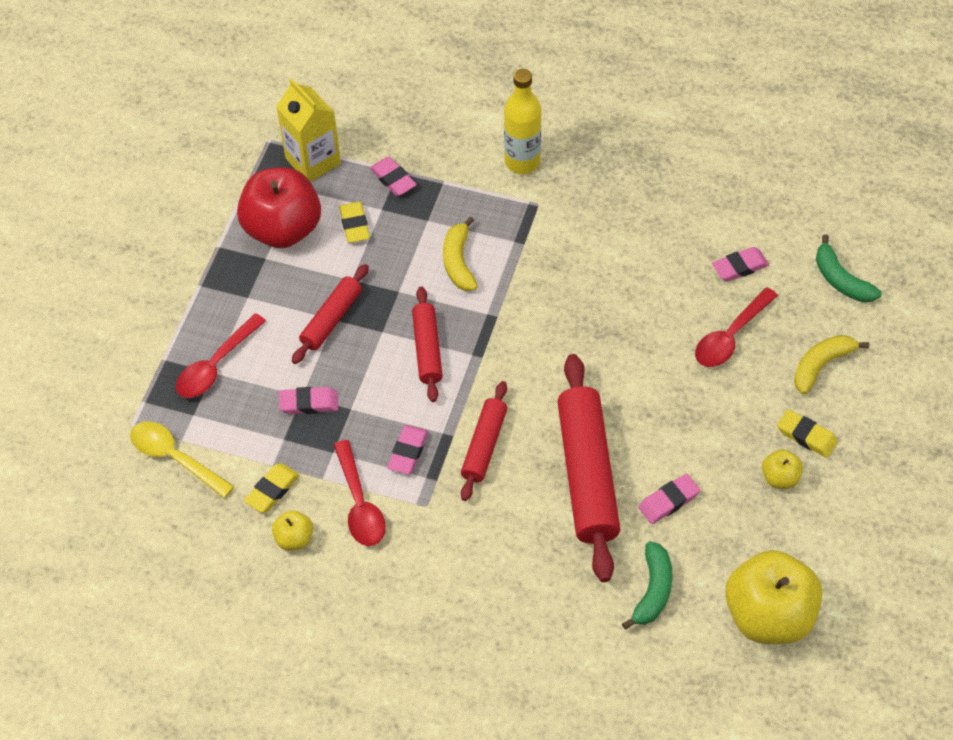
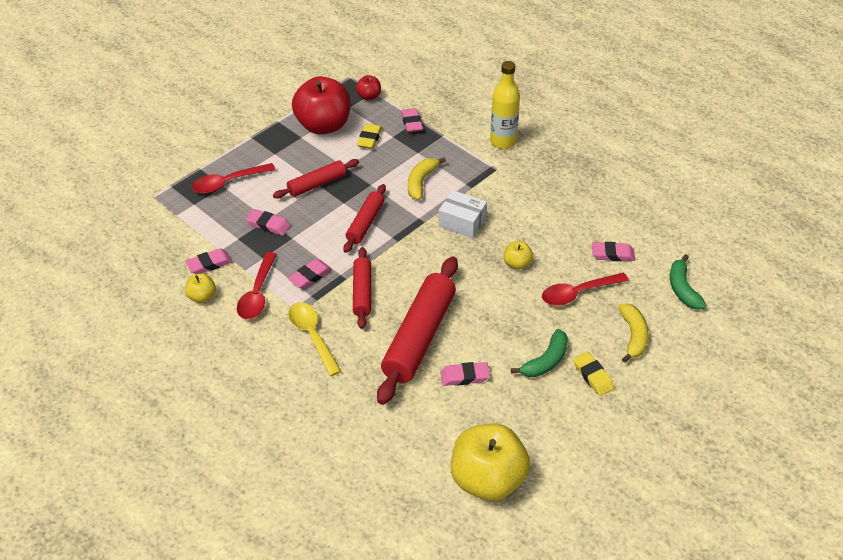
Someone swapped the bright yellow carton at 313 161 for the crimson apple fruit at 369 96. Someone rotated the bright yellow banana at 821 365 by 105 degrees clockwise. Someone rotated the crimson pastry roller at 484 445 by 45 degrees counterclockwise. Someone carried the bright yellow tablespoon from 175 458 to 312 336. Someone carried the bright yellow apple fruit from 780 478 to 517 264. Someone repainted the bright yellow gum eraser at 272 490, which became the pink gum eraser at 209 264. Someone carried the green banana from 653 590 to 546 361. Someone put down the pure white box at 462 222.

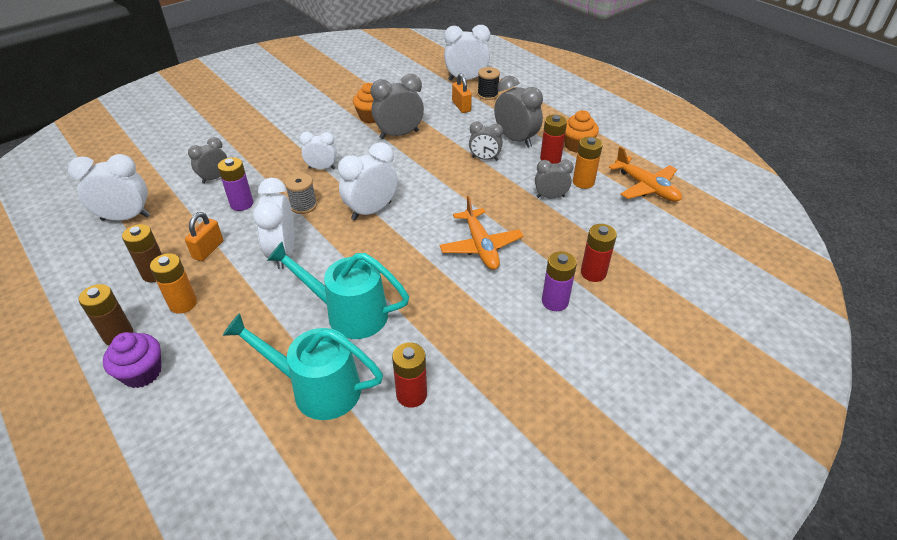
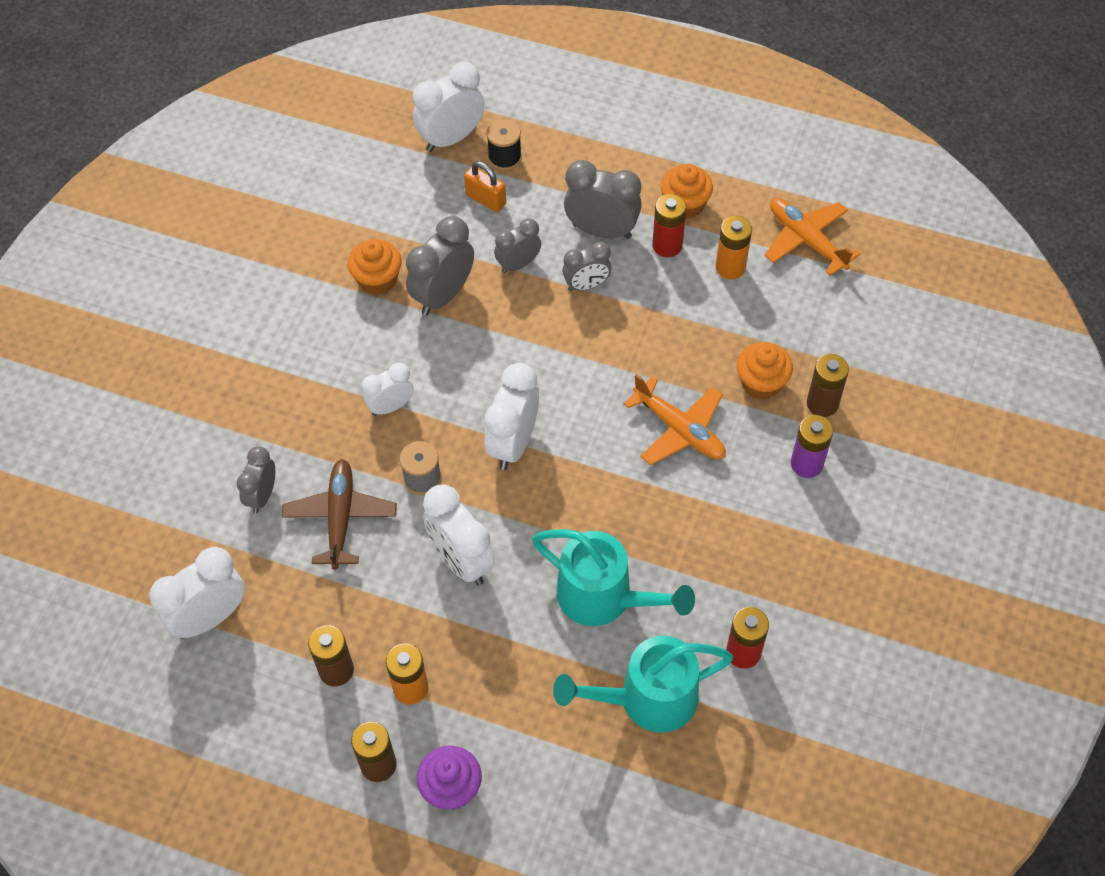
Someone rotated the orange-coloured toy plane at 646 187 by 150 degrees counterclockwise. Someone swapped the violet power cell at 241 204 for the brown toy plane at 340 517. Someone carried the gray clock from 550 197 to 518 264. Someone took away the orange-coloured lock at 208 250. Someone repainted the crimson power cell at 593 273, which became the brown power cell at 822 404. Someone rotated the teal watering can at 348 313 by 135 degrees counterclockwise. Someone put down the orange-coloured muffin at 761 383.

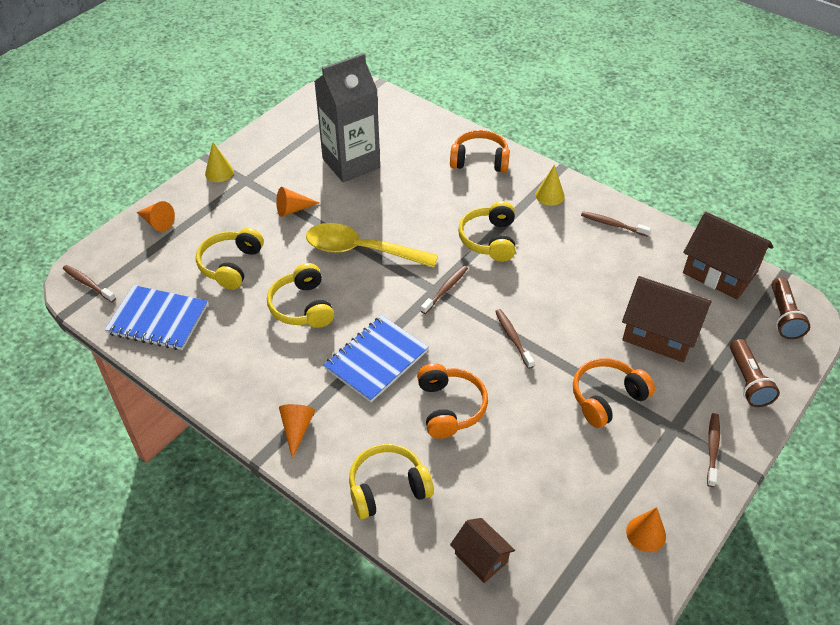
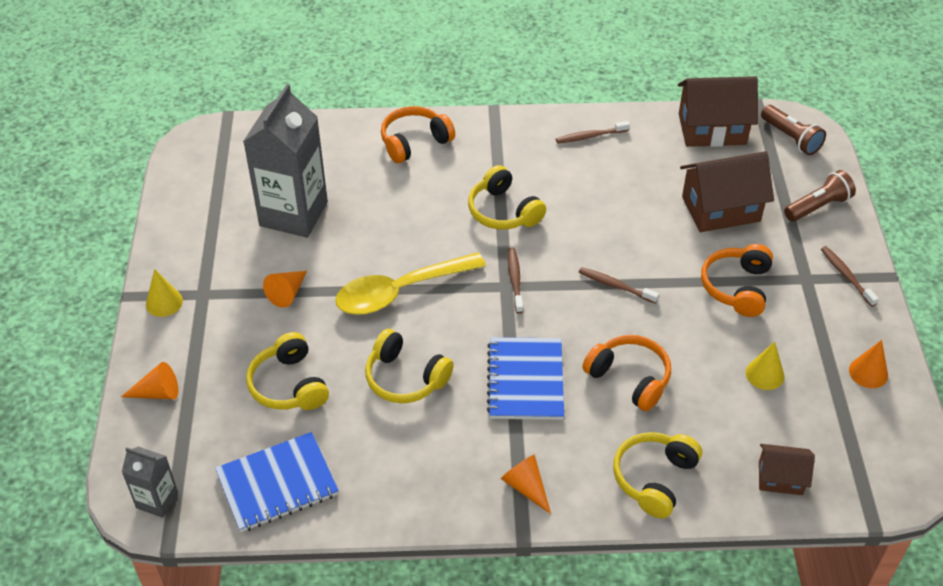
Someone carried the bright yellow solid cone from 549 195 to 765 374. Someone swapped the brown dental brush at 88 284 for the gray carton at 157 500. Someone rotated the brown torch at 748 381 by 75 degrees counterclockwise.

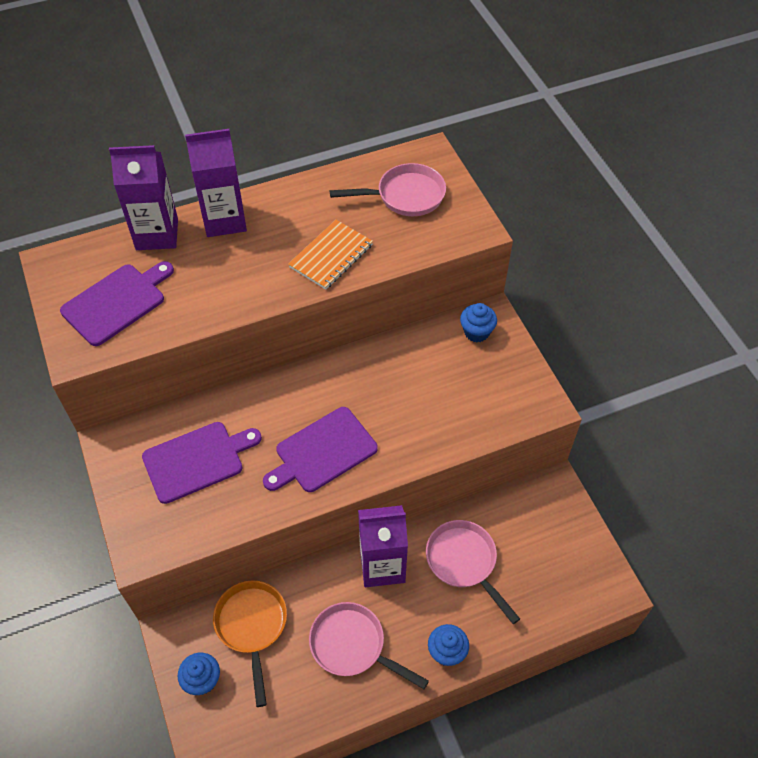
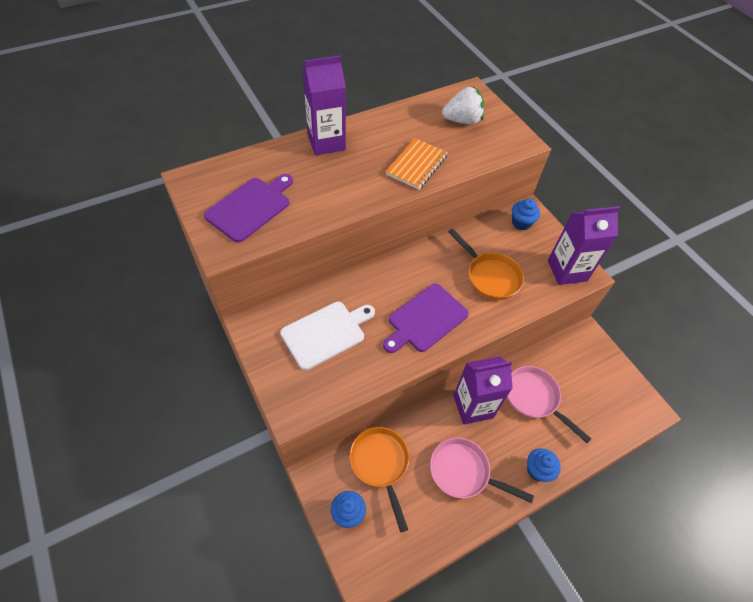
Someone carried the violet carton from 157 234 to 567 270. Someone swapped the pink skillet at 405 196 for the pure white berry at 462 120. Someone repainted the violet chopping board at 197 460, which became the pure white chopping board at 326 333. Someone put down the orange-coloured skillet at 490 276.

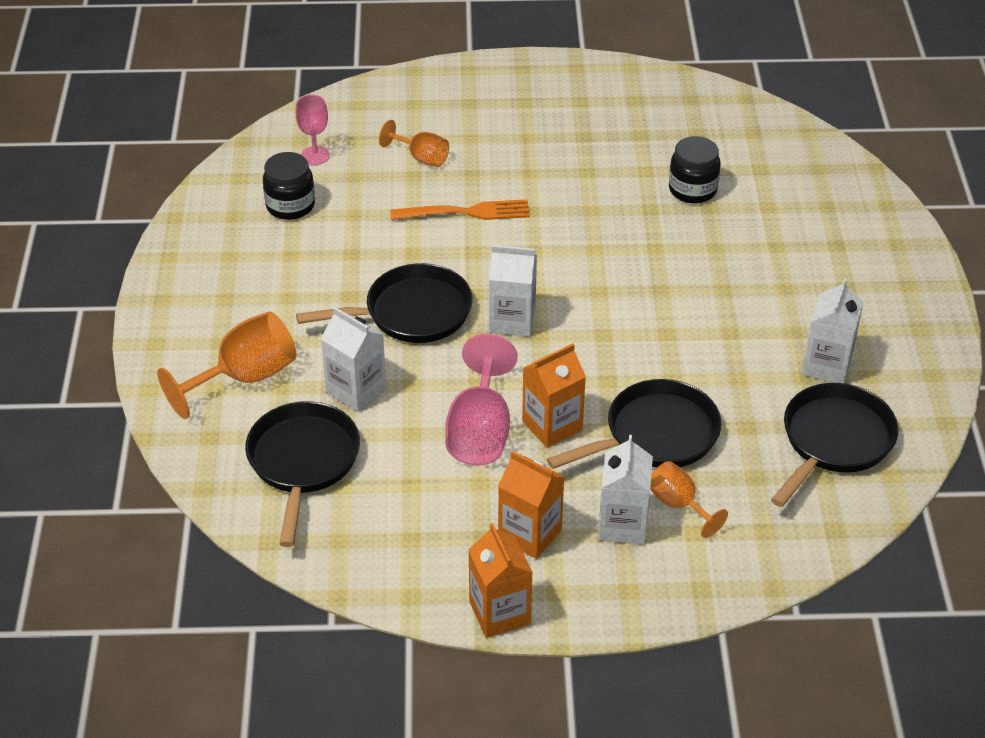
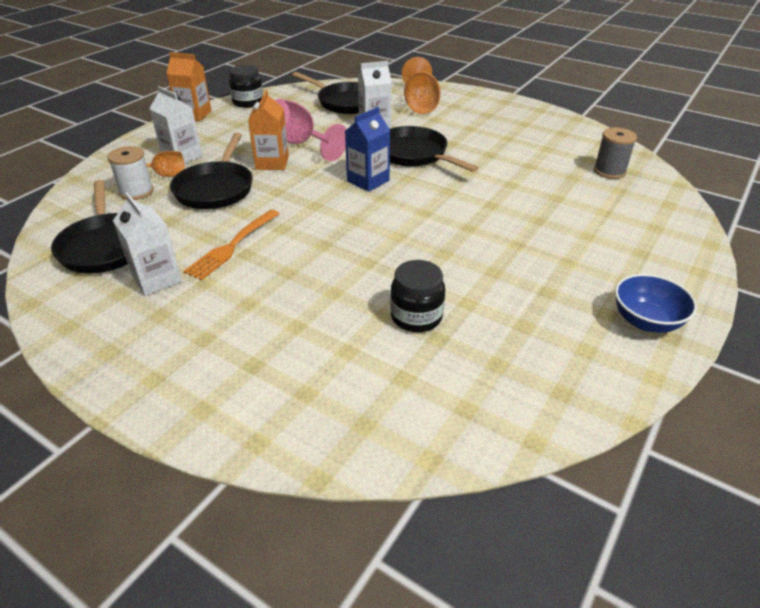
Someone swapped the pink wine glass at 315 155 for the gray reel of thread at 609 171. Someone took away the orange-coloured wine glass at 421 158. Someone carried the black jam jar from 290 206 to 248 102. Someone carried the orange-coloured dinner fork from 466 212 to 232 246. Someone repainted the pure white carton at 512 320, which became the cobalt carton at 368 181. Someone rotated the black skillet at 411 313 by 120 degrees clockwise. Someone took away the orange-coloured carton at 530 534. Someone put down the pure white reel of thread at 136 192. Someone put down the cobalt bowl at 646 321.

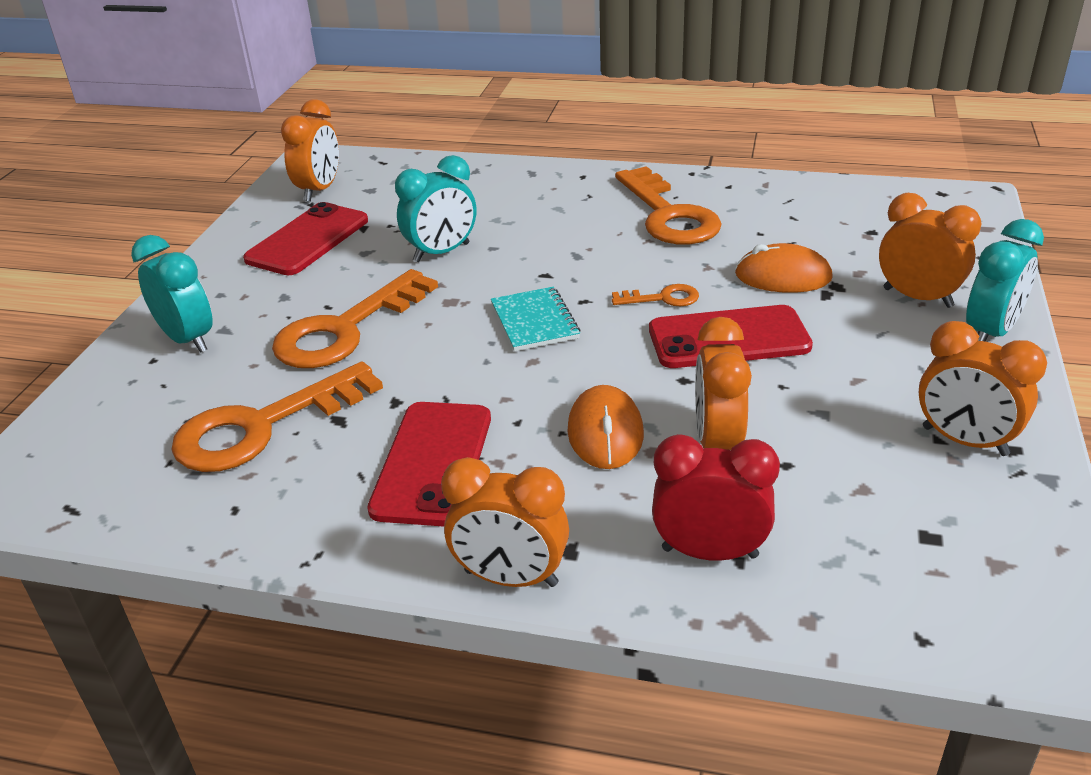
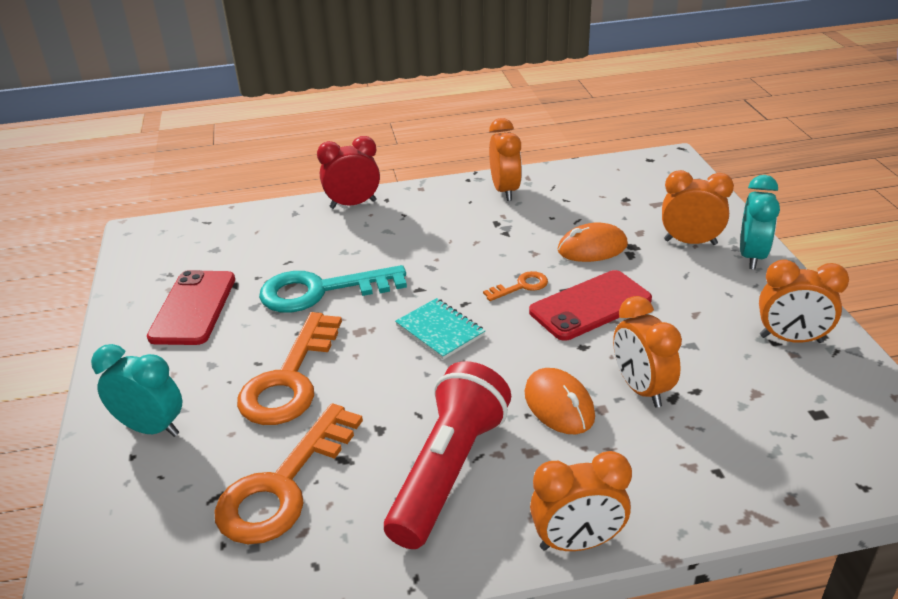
Someone carried the orange-coloured clock from 319 190 to 505 191. Someone swapped the teal clock at 441 253 for the teal key at 321 291. Someone took away the orange-coloured key at 668 215. Someone swapped the crimson mobile phone at 432 463 for the crimson torch at 449 471. Someone carried the crimson clock from 709 552 to 353 204.

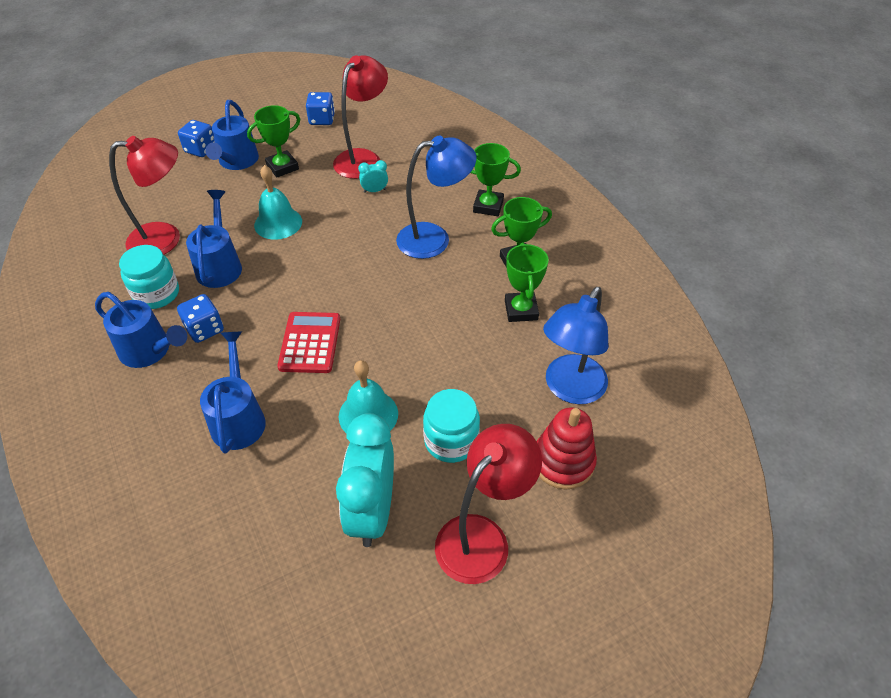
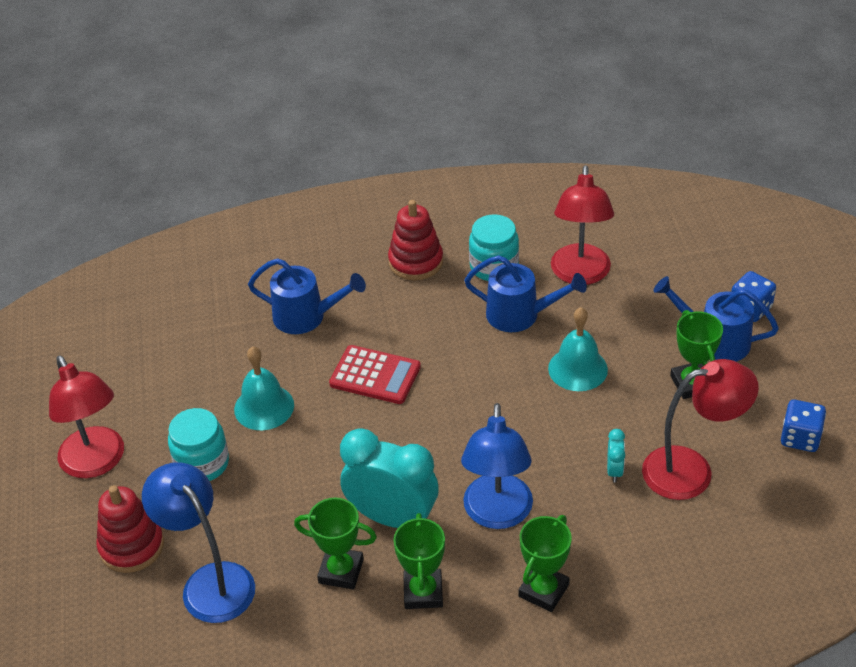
Someone rotated the crimson reading lamp at 363 158 by 60 degrees counterclockwise. Someone swapped the cobalt watering can at 150 351 for the crimson stacking toy at 416 262. Someone took away the cobalt die at 205 329. Someone carried the teal clock from 372 511 to 392 517.

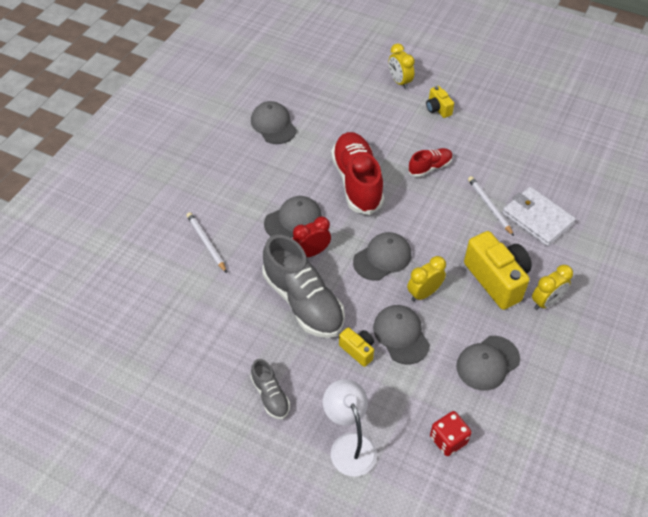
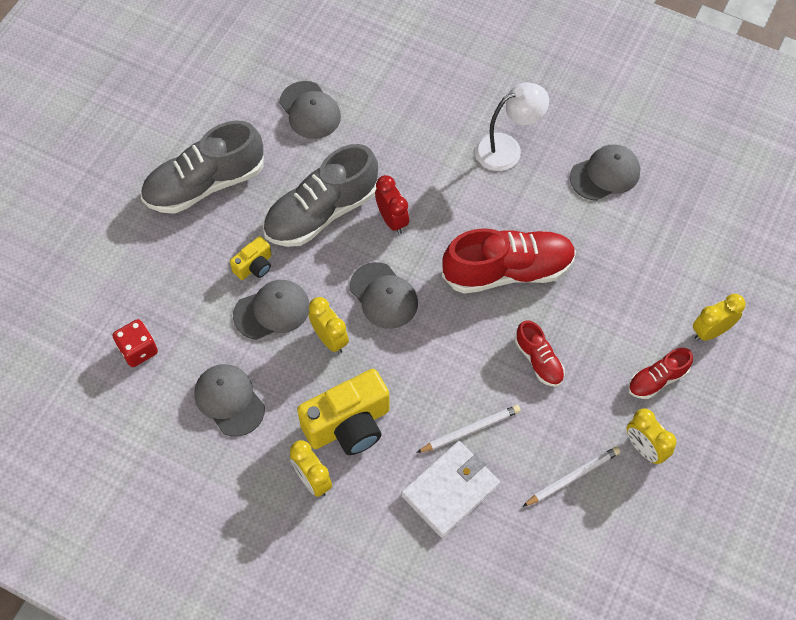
Someone swapped the bright yellow compact camera at 438 109 for the crimson shoe at 657 379. Someone carried the gray cap from 293 220 to 310 110. Someone carried the pure white wooden pencil from 206 243 to 572 477. Someone scaled the gray shoe at 270 395 by 1.97. Someone carried the pure white reading lamp from 349 445 to 507 149. Someone put down the bright yellow clock at 644 448.

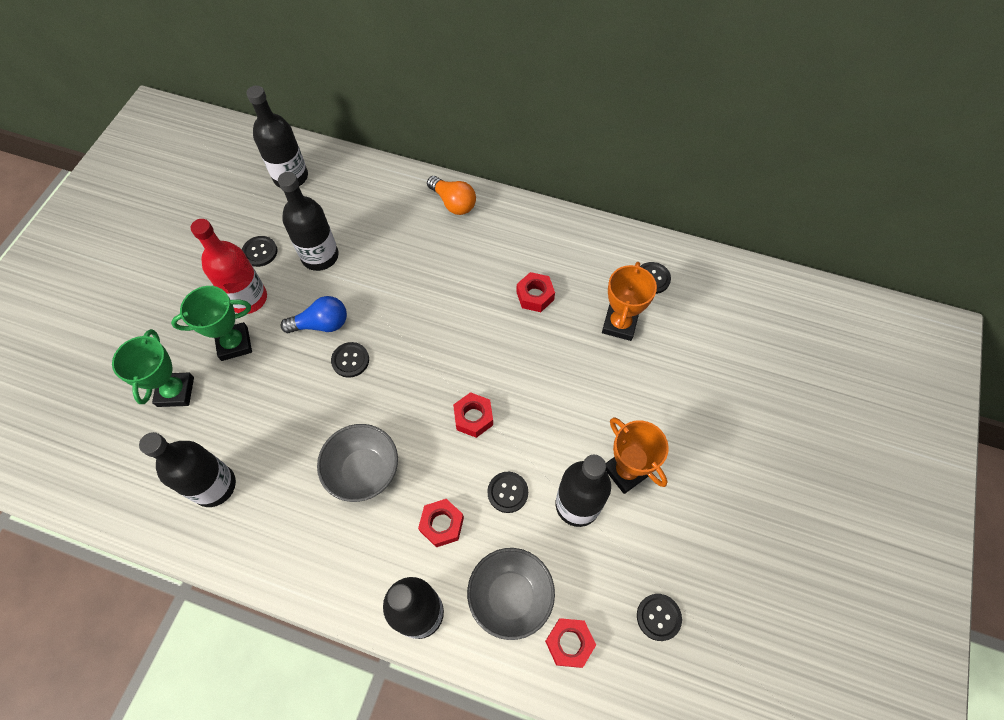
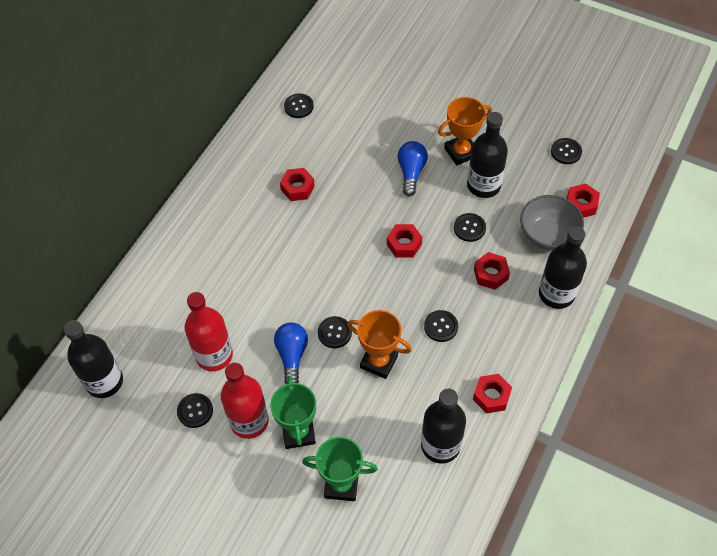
Someone repainted the black flask at 320 256, which became the crimson flask at 214 355. Someone took away the orange-coloured lightbulb at 453 203. Someone carried the orange-coloured trophy from 619 324 to 379 361. Someone swapped the gray bowl at 364 471 for the black shirt button at 441 326. Someone put down the cobalt lightbulb at 411 172. Someone put down the crimson nut at 491 396.

